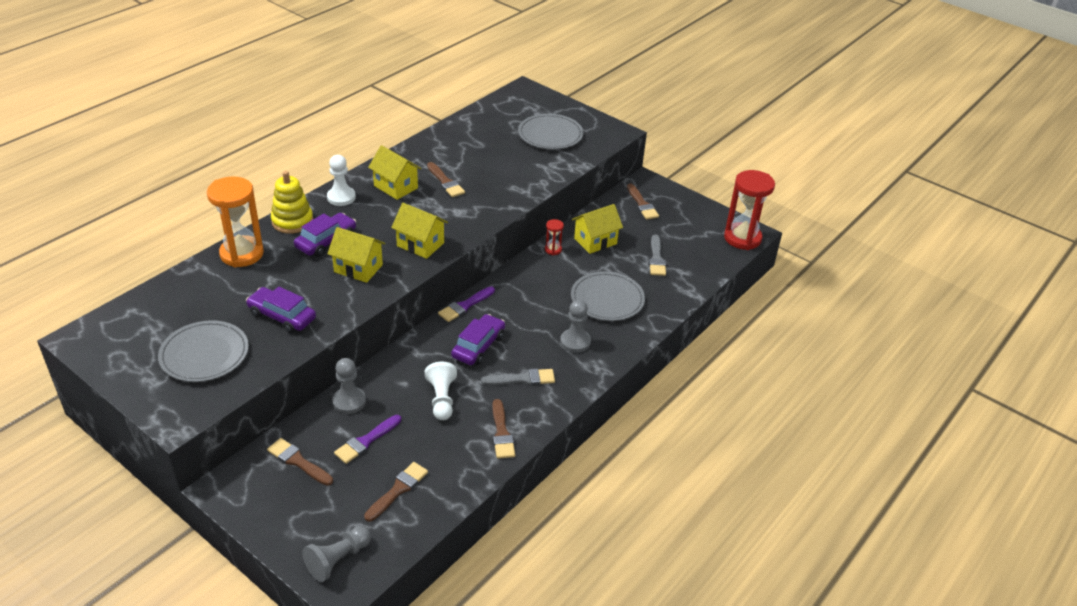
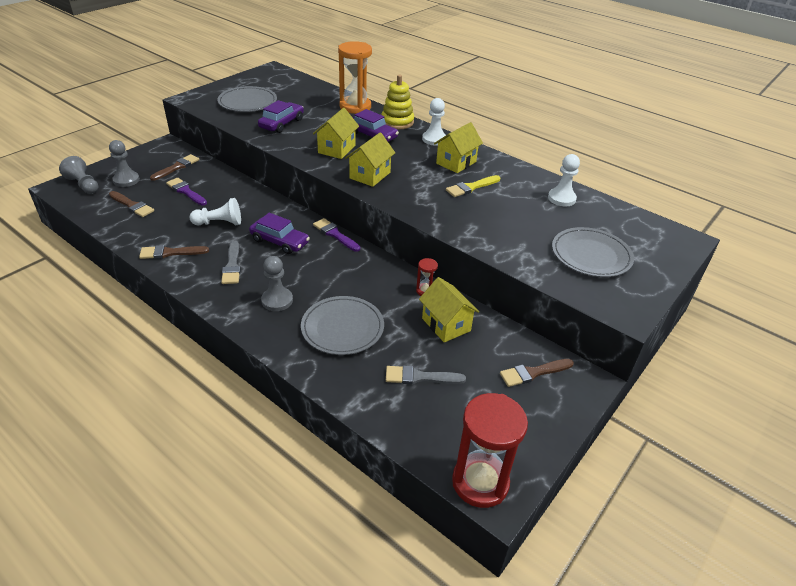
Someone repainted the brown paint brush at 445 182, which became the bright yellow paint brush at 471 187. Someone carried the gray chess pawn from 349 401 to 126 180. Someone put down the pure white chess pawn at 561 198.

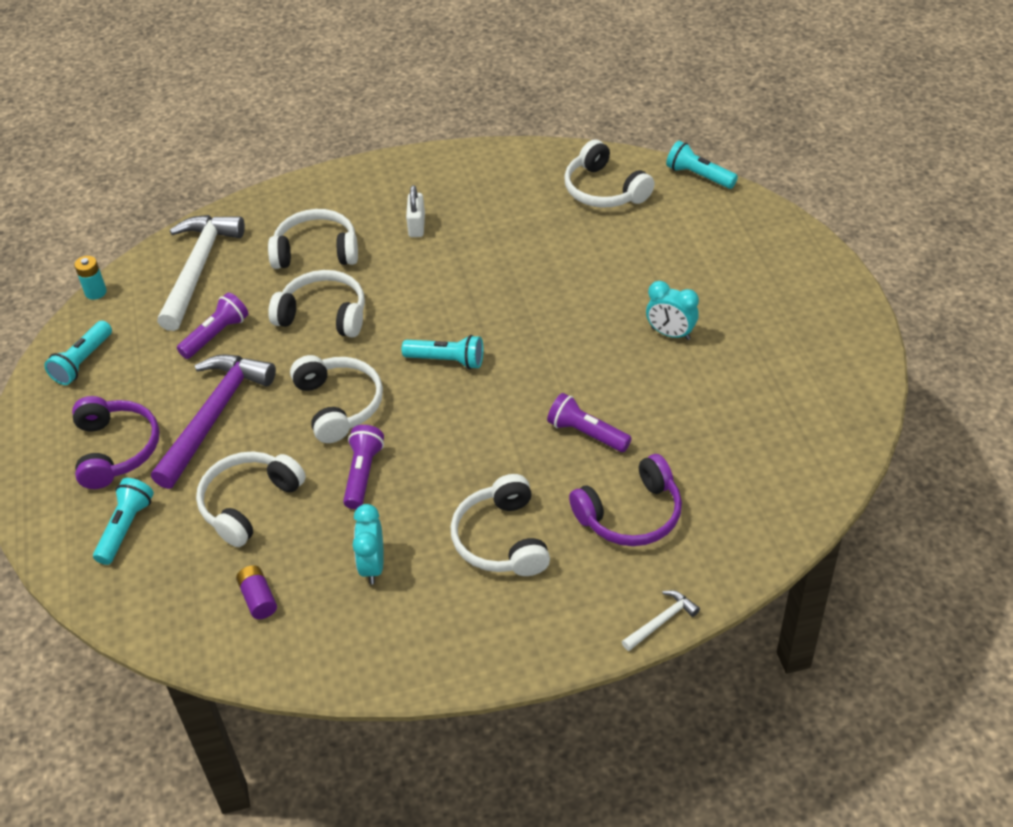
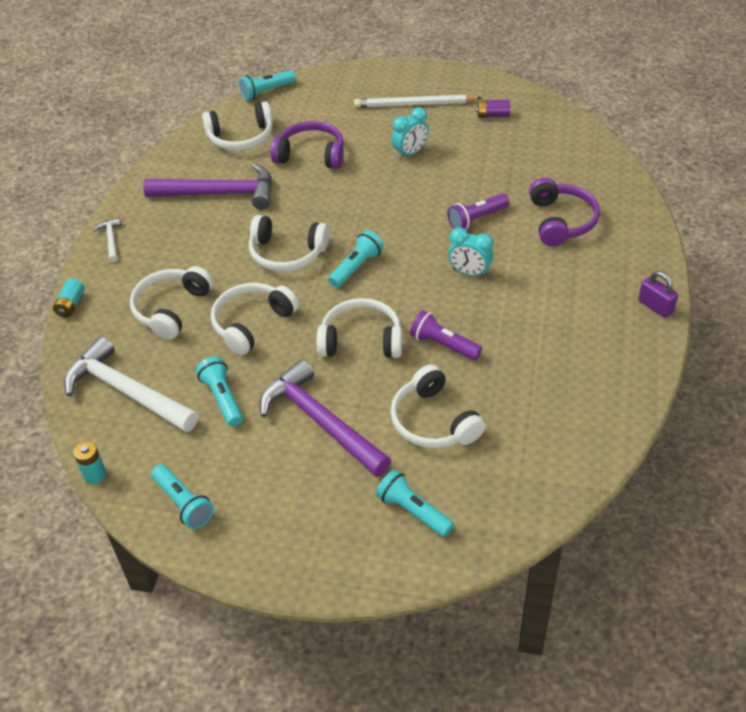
Someone took away the pure white lock at 416 226. Someone repainted the violet torch at 216 335, which became the teal torch at 222 398. Someone carried the violet over-ear headphones from 116 449 to 311 155. Someone carried the pure white over-ear headphones from 501 539 to 287 253. Someone carried the teal clock from 372 566 to 469 273. Someone carried the violet power cell from 258 599 to 492 115. Someone carried the pure white hammer from 661 621 to 111 240. Someone put down the pure white wooden pencil at 414 104. Someone put down the violet hammer at 219 194. Someone put down the violet lock at 655 306. Someone put down the teal power cell at 71 304.

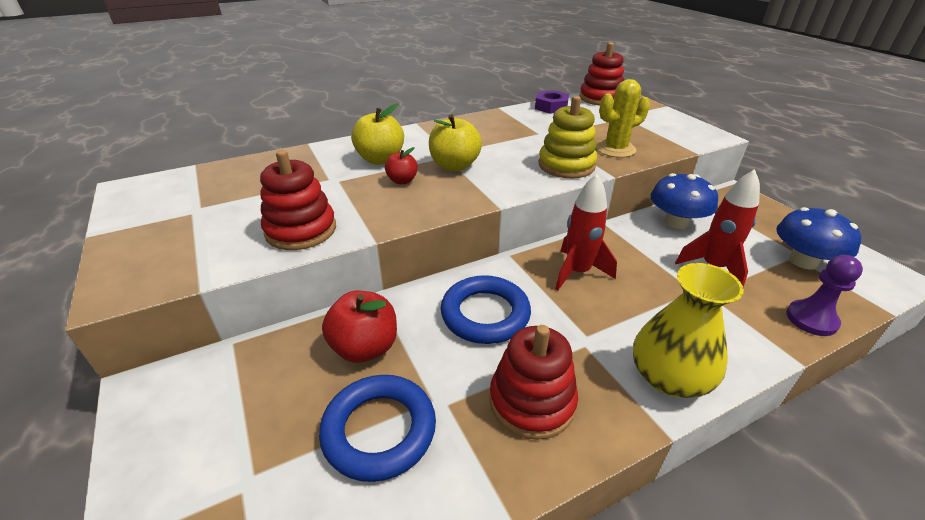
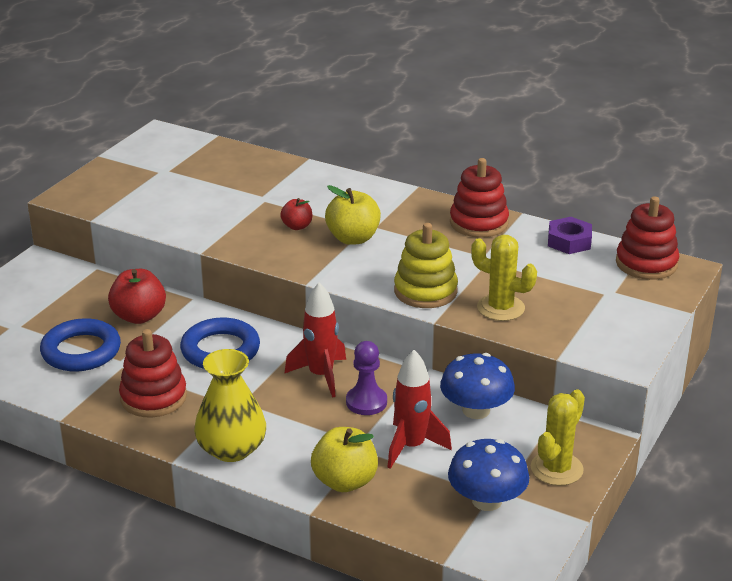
Someone carried the bright yellow apple fruit from 380 159 to 345 481. Someone carried the crimson stacking toy from 301 230 to 478 223. Someone carried the violet chess pawn from 811 319 to 366 402. Someone put down the bright yellow saguaro cactus at 556 469.

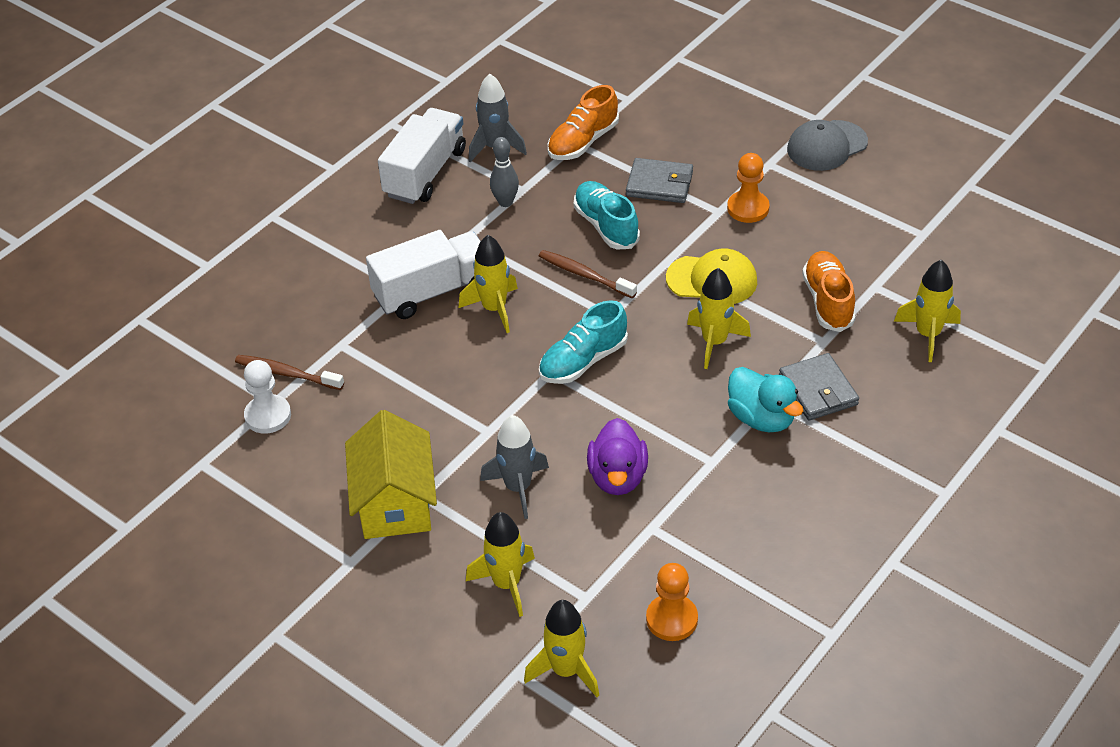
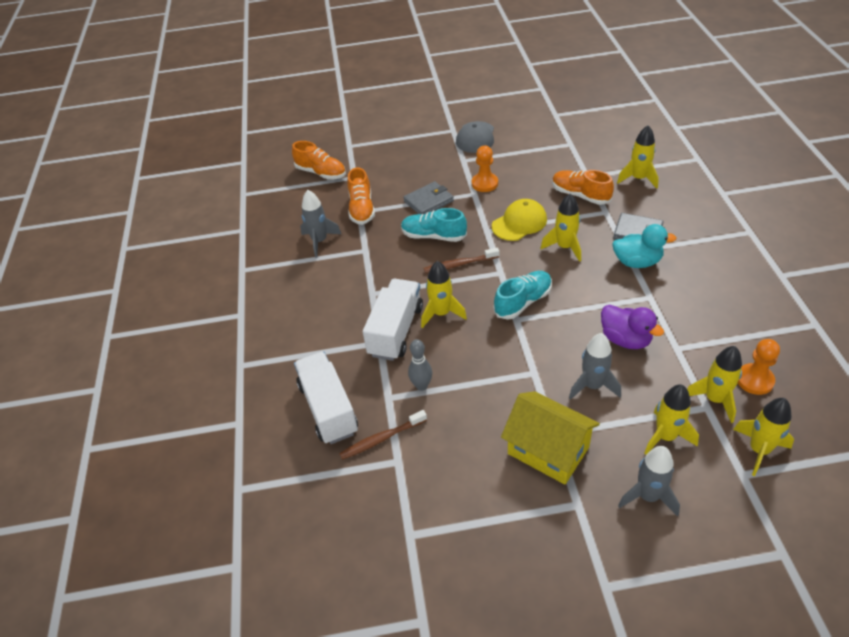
Someone carried the pure white truck from 425 173 to 328 408. Someone carried the gray tenpin from 505 202 to 421 386. Someone rotated the teal shoe at 583 361 by 135 degrees counterclockwise. Someone took away the pure white chess pawn at 268 416. Someone put down the orange-coloured shoe at 321 173. Someone put down the bright yellow toy rocket at 714 399. Someone put down the gray toy rocket at 648 496.

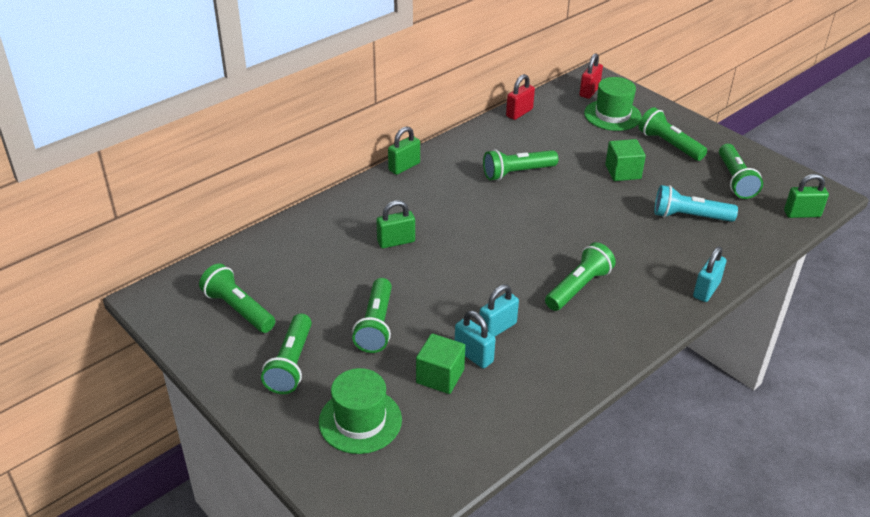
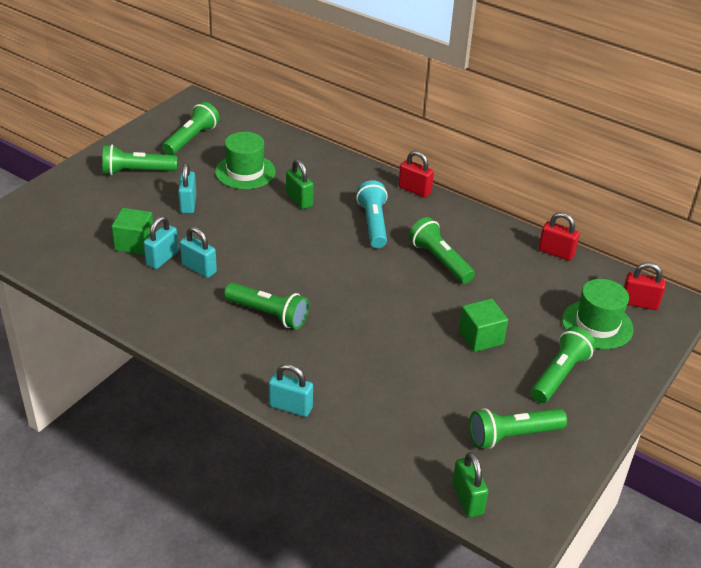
Someone repainted the green lock at 404 167, which became the crimson lock at 414 190. Someone carried the teal torch from 689 216 to 373 224. Someone swapped the green torch at 376 325 for the teal lock at 188 204. Someone carried the green tall hat from 360 421 to 245 172.

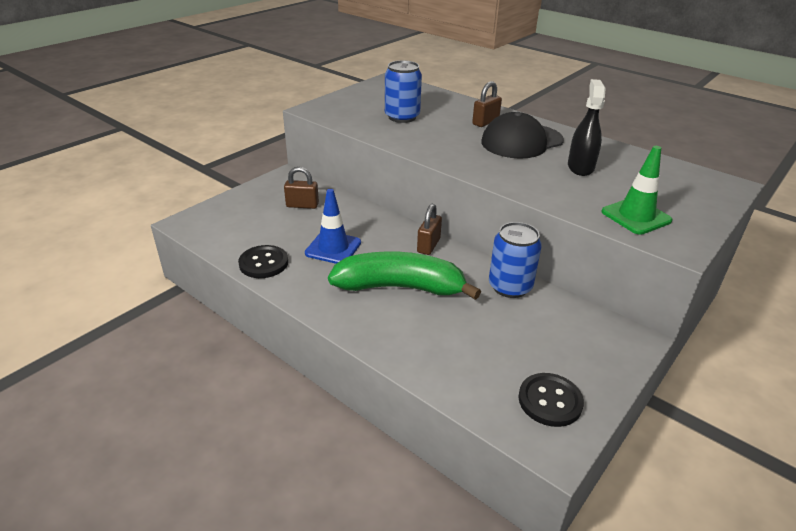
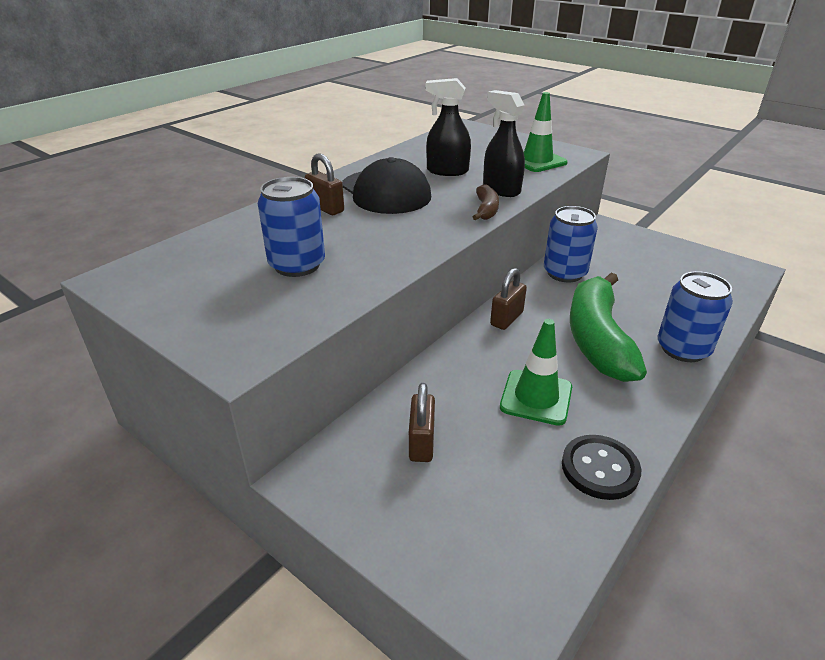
Someone repainted the cobalt road cone at 333 248, which became the green road cone at 536 397. Someone rotated the brown lock at 428 245 by 75 degrees counterclockwise. Someone took away the black shirt button at 550 401. Someone put down the black spray cleaner at 501 189. Someone put down the brown banana at 486 210. Someone put down the cobalt soda can at 683 349.

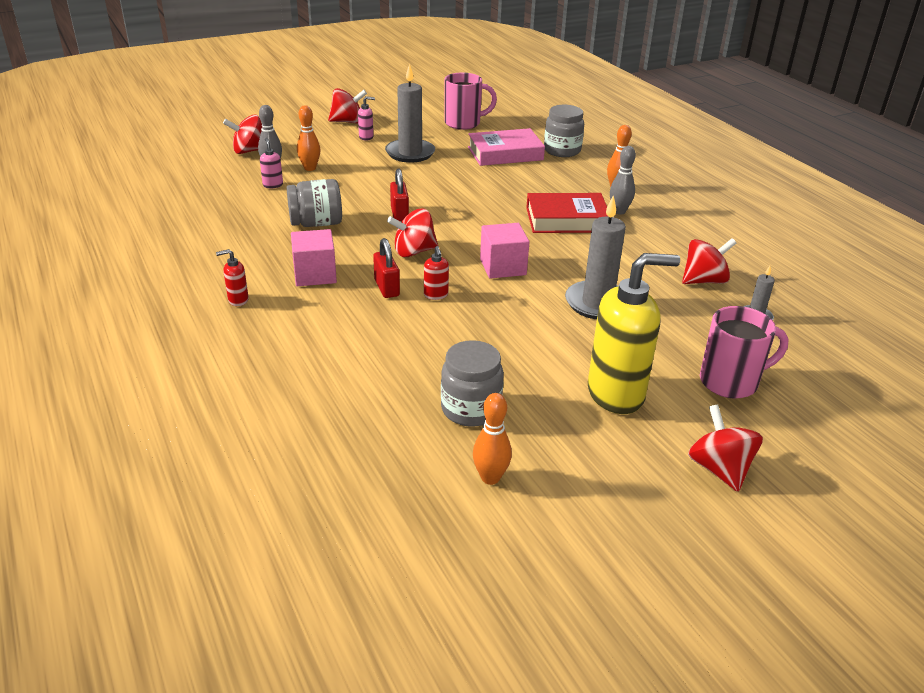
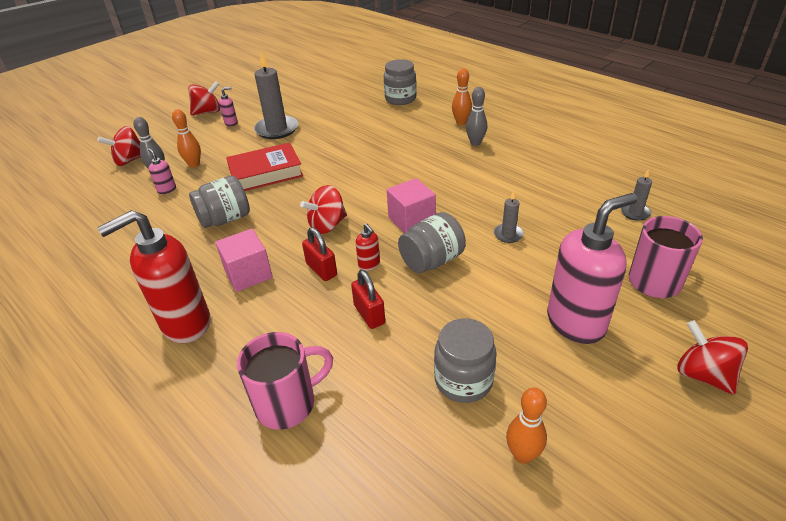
Someone carried the pink mug from 464 123 to 288 403. Someone took away the pink book at 505 153. Someone carried the crimson lock from 399 214 to 369 314. Someone carried the crimson book from 566 220 to 266 173. Someone scaled the gray candle at 597 303 by 0.50. Someone took away the crimson toy top at 704 281. Someone scaled the crimson soap dispenser at 238 300 by 2.42. Someone repainted the bright yellow soap dispenser at 616 394, which became the pink soap dispenser at 576 323. Someone put down the gray jam jar at 432 261.

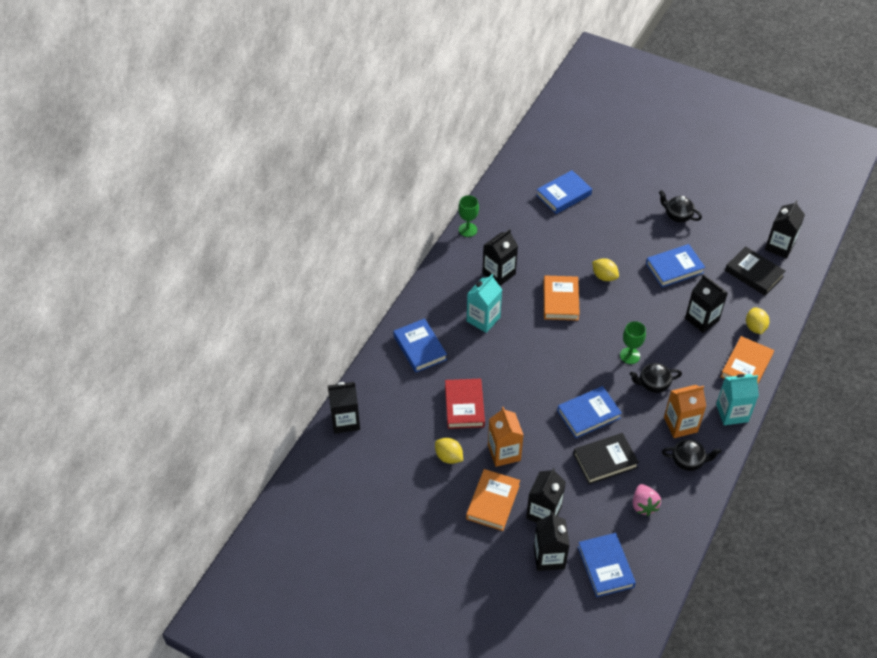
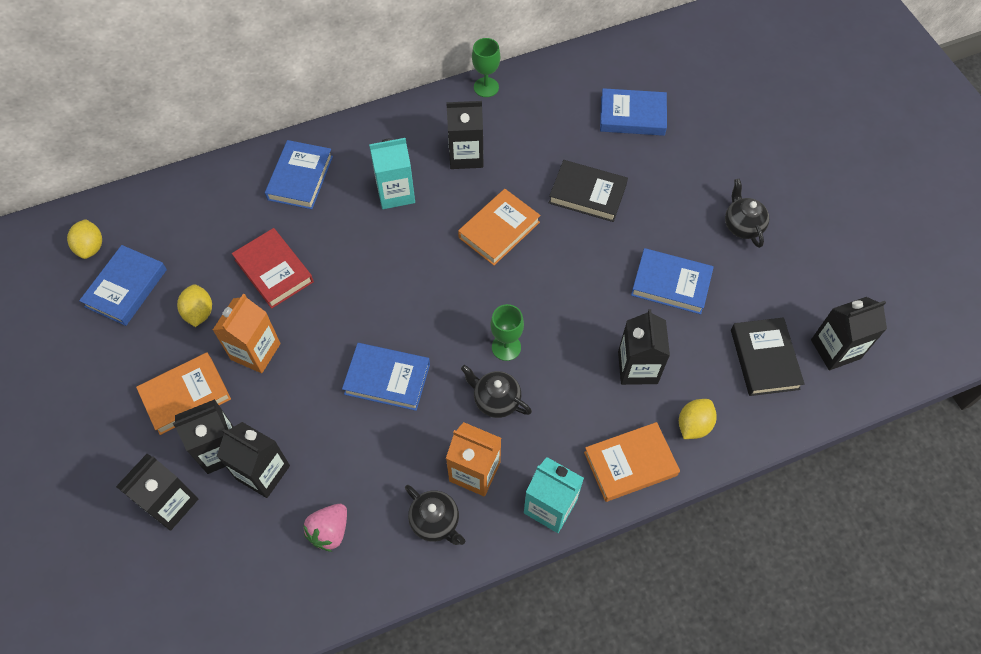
Someone carried the bright yellow toy lemon from 604 276 to 91 247. Someone rotated the crimson book at 464 406 by 75 degrees counterclockwise. Someone carried the black carton from 345 421 to 263 472. Someone carried the black book from 605 461 to 587 194. Someone carried the cobalt book from 605 567 to 126 288.

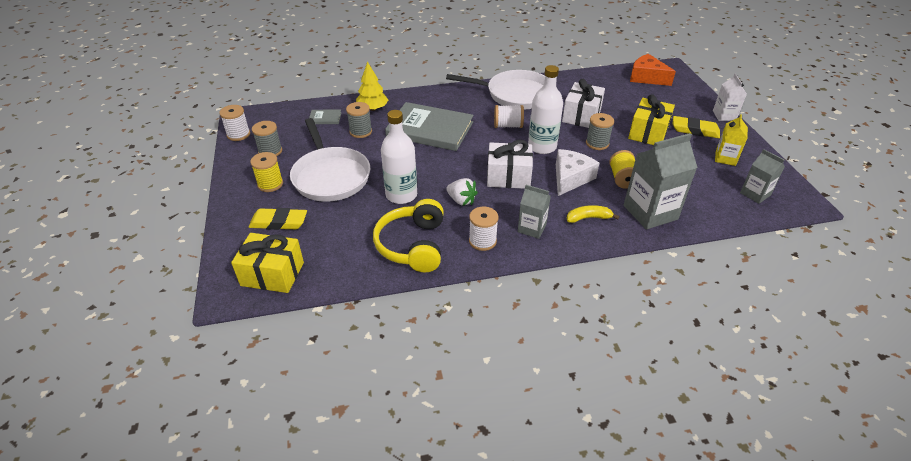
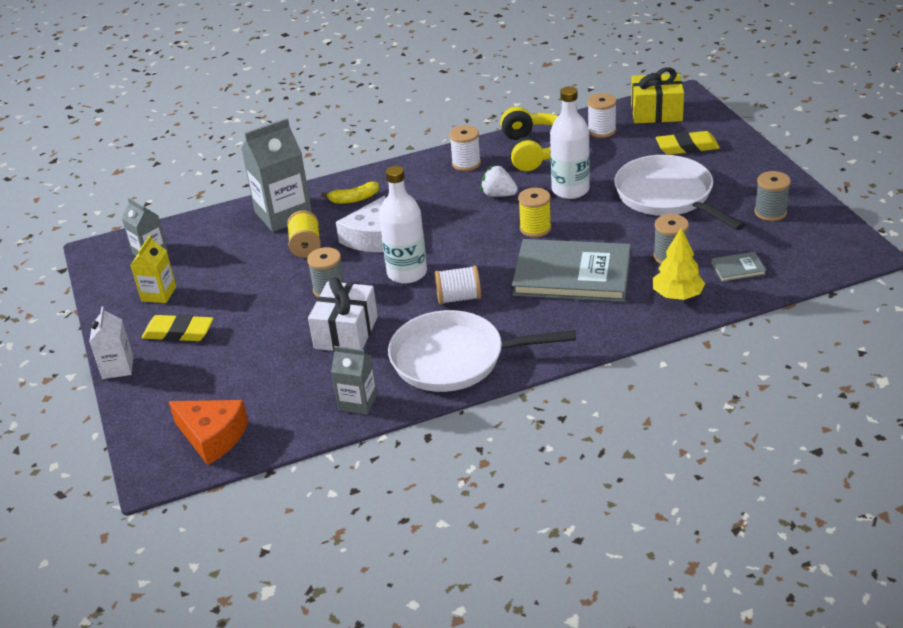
Someone took away the bright yellow wrapped gift at 648 133. Someone carried the pure white reel of thread from 238 134 to 601 131. Someone took away the pure white wrapped gift at 508 177. Someone carried the bright yellow reel of thread from 270 184 to 535 228. Someone carried the gray carton from 532 228 to 358 402.

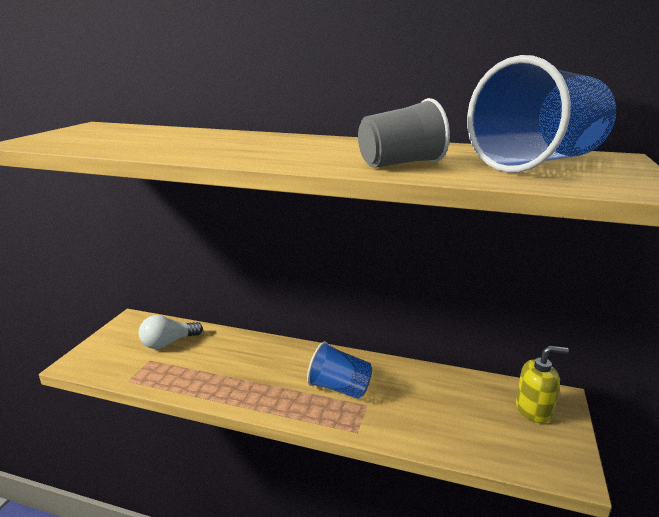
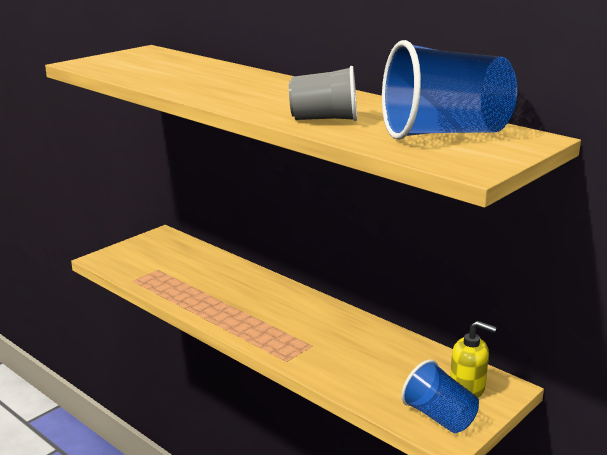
Someone took away the pure white lightbulb at 168 343. Someone carried the cobalt beaker from 339 388 to 439 417.

